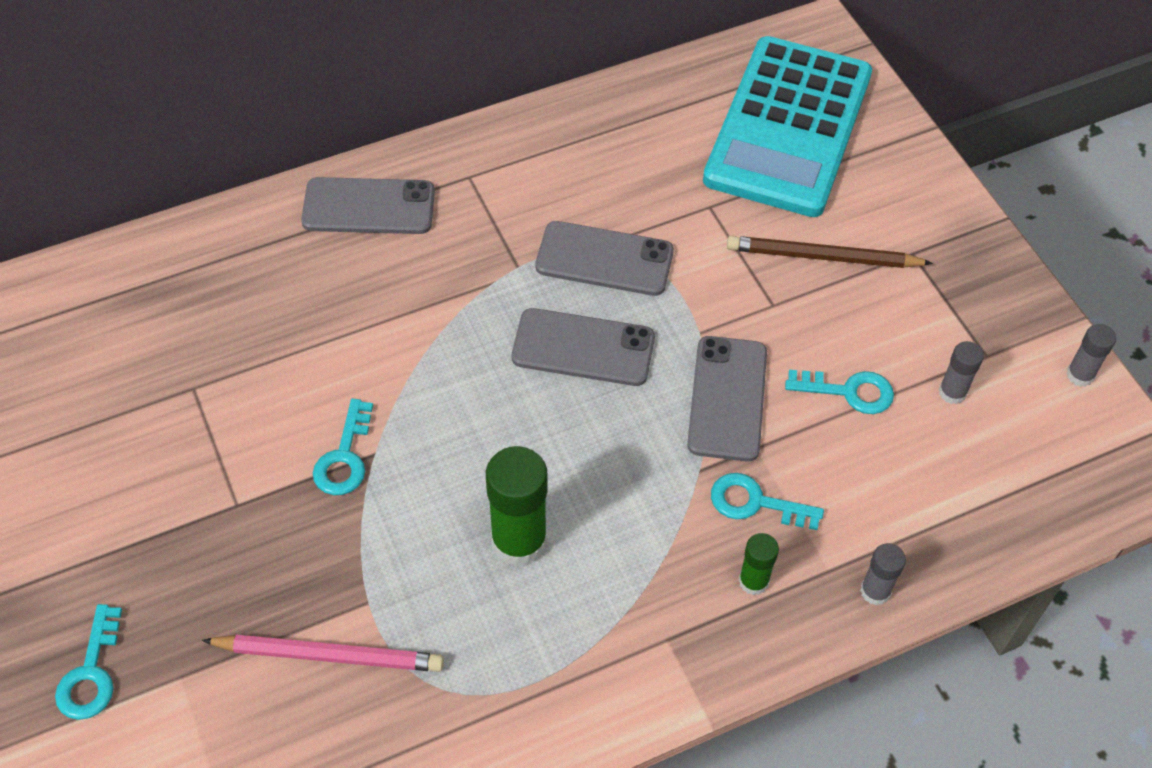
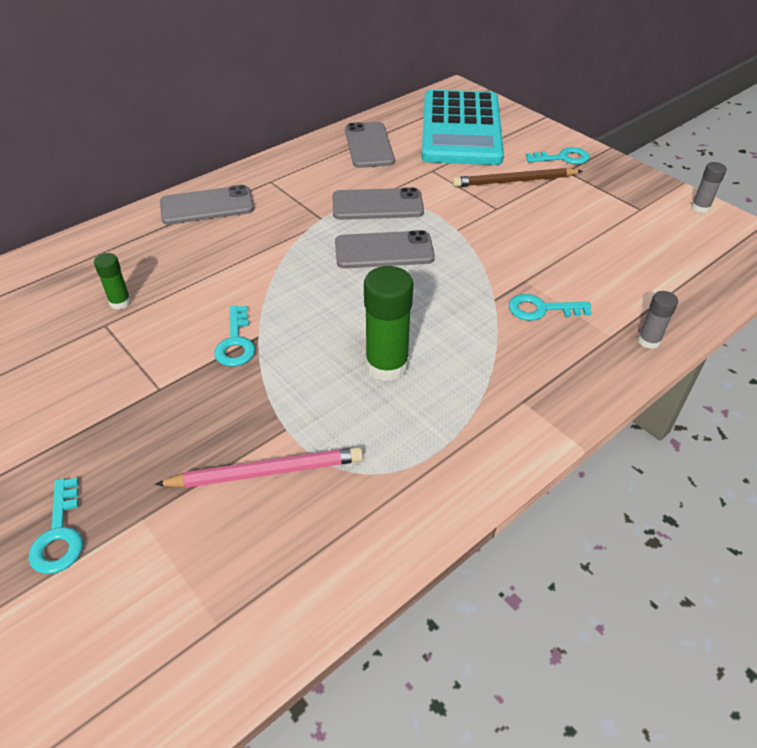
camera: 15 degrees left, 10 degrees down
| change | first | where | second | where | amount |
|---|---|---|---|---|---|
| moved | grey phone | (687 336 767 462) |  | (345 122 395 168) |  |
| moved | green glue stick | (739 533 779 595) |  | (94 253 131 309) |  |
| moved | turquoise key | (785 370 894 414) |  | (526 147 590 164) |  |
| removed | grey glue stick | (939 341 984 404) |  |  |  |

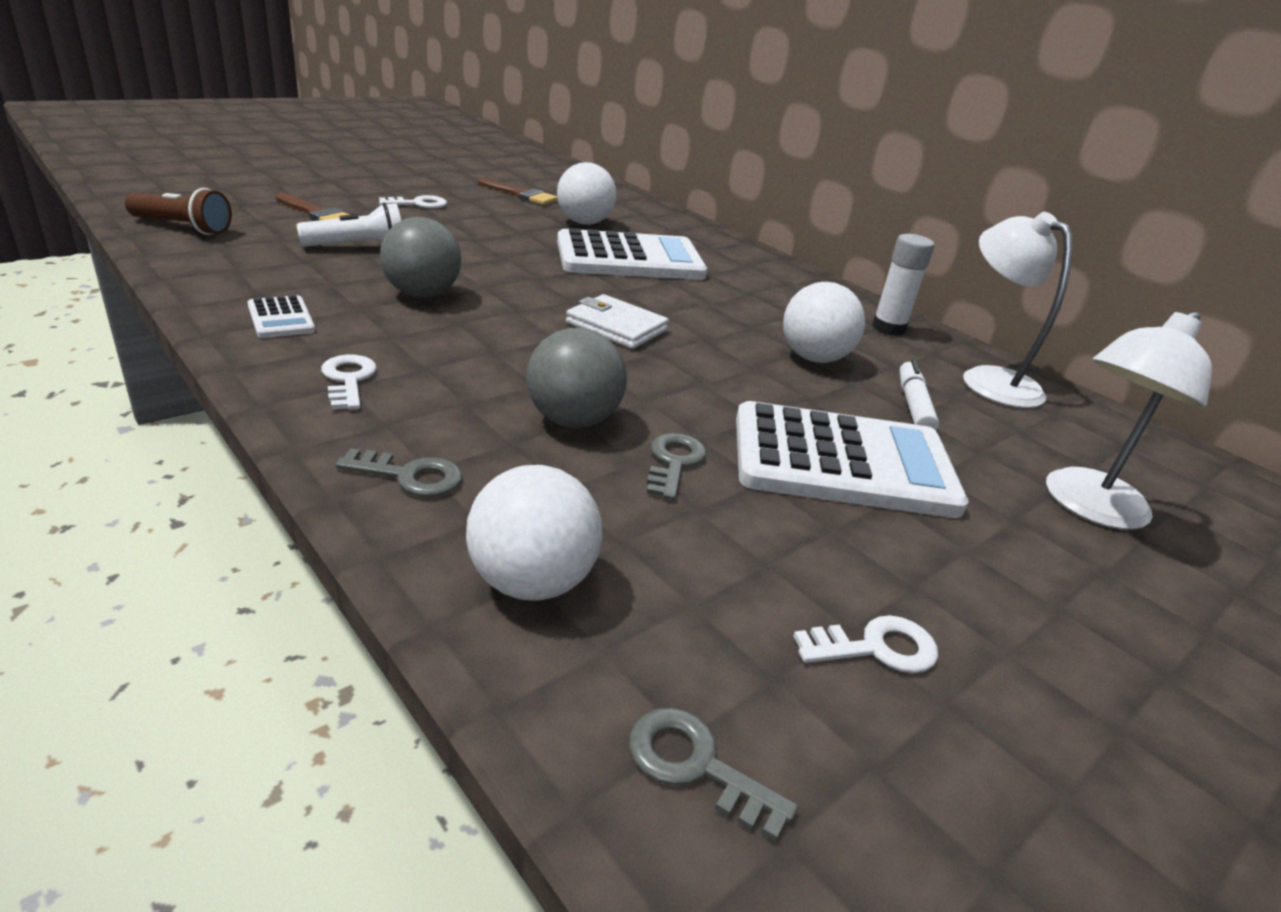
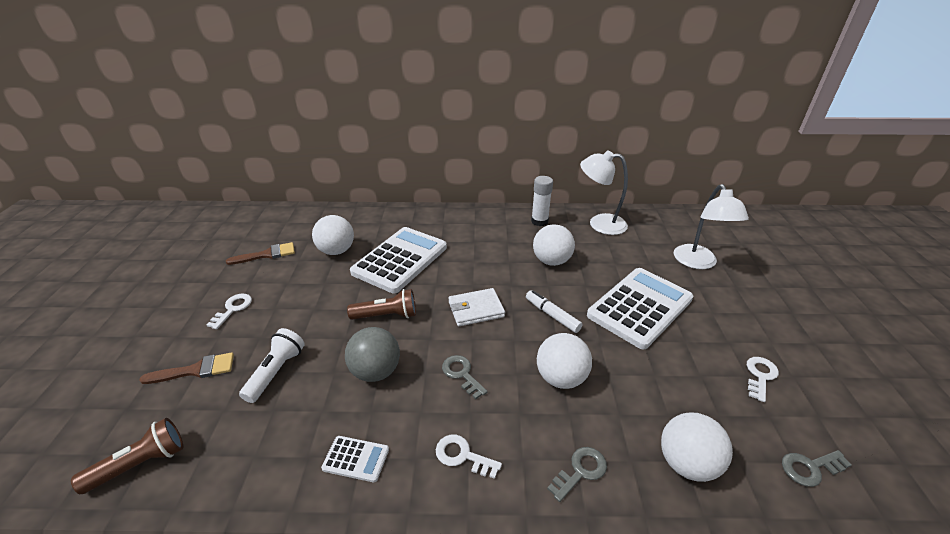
camera: 45 degrees left, 5 degrees up
| change | first | where | second | where | amount |
|---|---|---|---|---|---|
| recoloured | grey ball | (527 328 627 428) | white ball | (537 333 592 389) |  |
| moved | grey key | (647 433 706 500) |  | (442 355 488 399) |  |
| moved | white marker | (899 360 939 430) |  | (526 290 583 333) |  |
| added |  |  | brown flashlight | (347 289 416 320) |  |

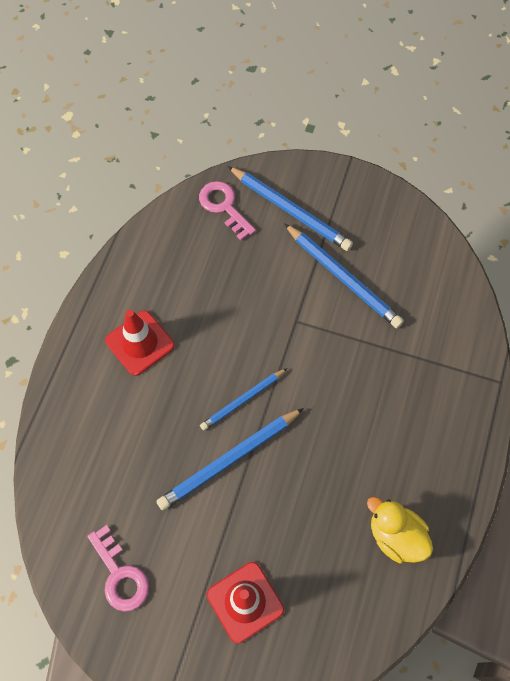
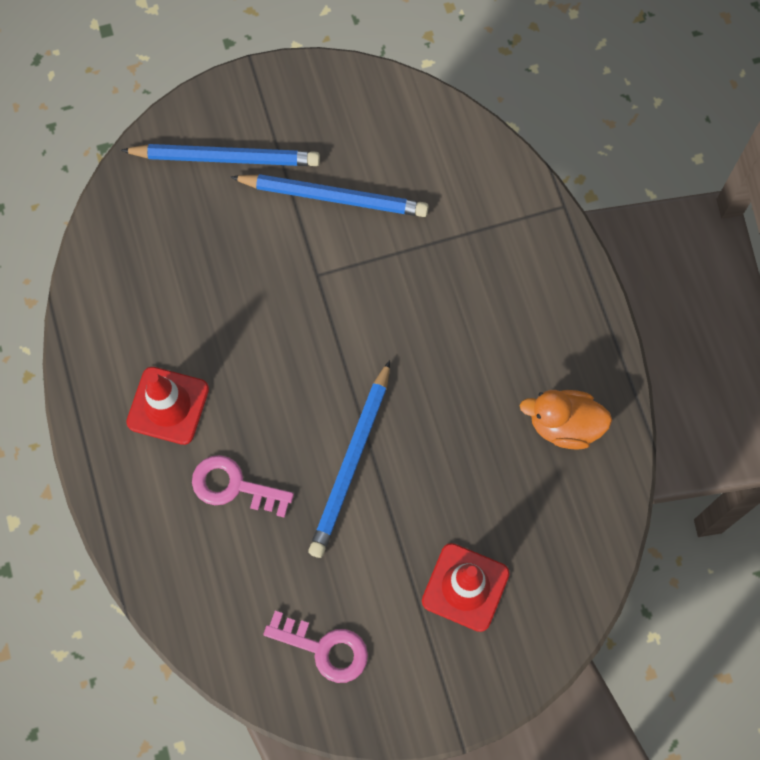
camera: 35 degrees left, 5 degrees up
| change | first | where | second | where | amount |
|---|---|---|---|---|---|
| moved | pink key | (199 181 256 241) |  | (192 455 294 518) |  |
| removed | blue pencil | (200 368 287 431) |  |  |  |
| recoloured | yellow duck | (367 497 433 564) | orange duck | (520 390 612 450) |  |

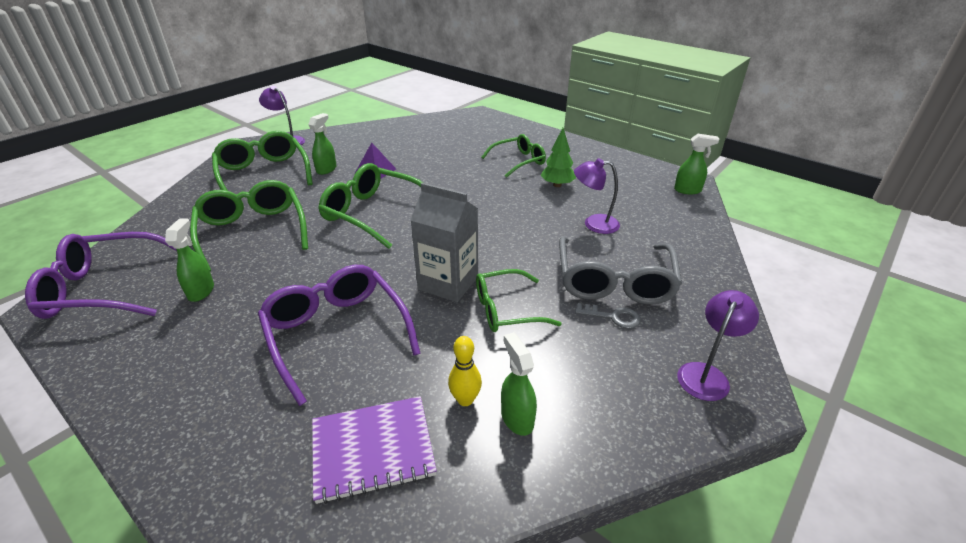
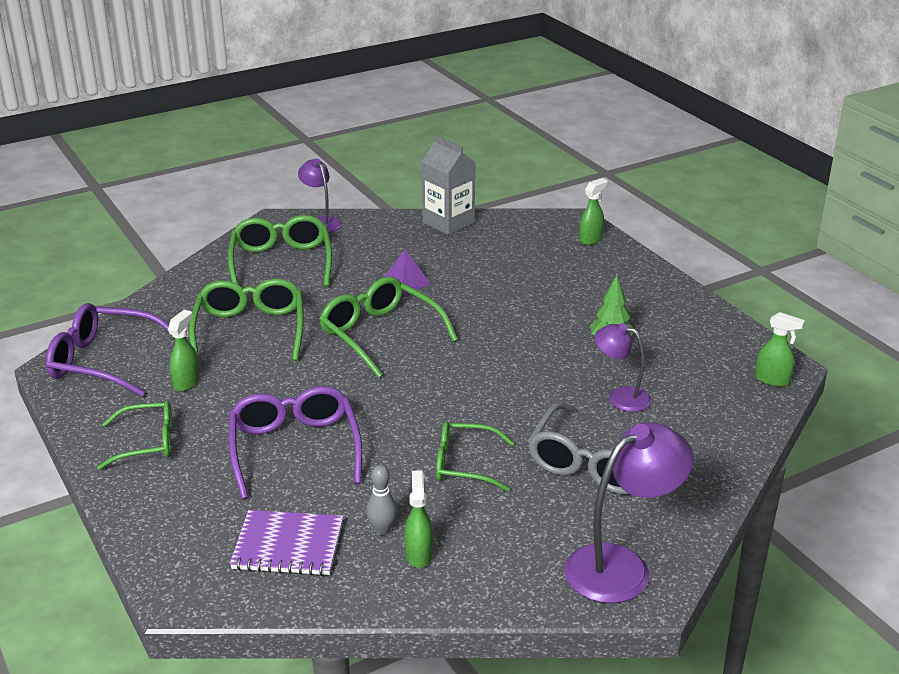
camera: 20 degrees right, 5 degrees down
| change | first | where | second | where | amount |
|---|---|---|---|---|---|
| moved | green spray bottle | (308 113 336 175) |  | (579 178 607 245) |  |
| moved | grey carton | (410 183 478 302) |  | (422 136 475 235) |  |
| recoloured | yellow bowling pin | (448 336 482 406) | grey bowling pin | (366 465 397 535) |  |
| moved | green glasses | (481 134 546 178) |  | (97 400 172 470) |  |
| removed | grey key | (575 303 641 329) |  |  |  |
| resized | purple lamp | (677 290 759 401) |  | (565 422 694 603) | x1.67 |

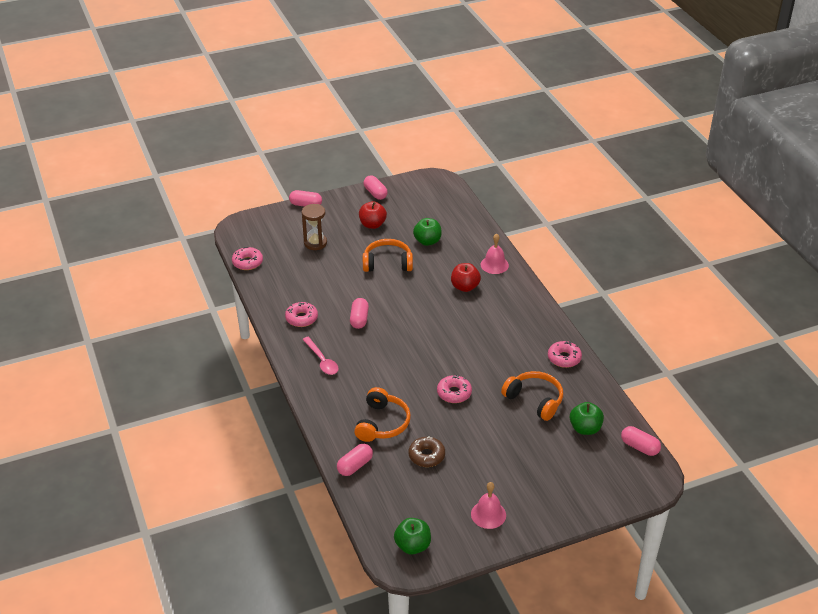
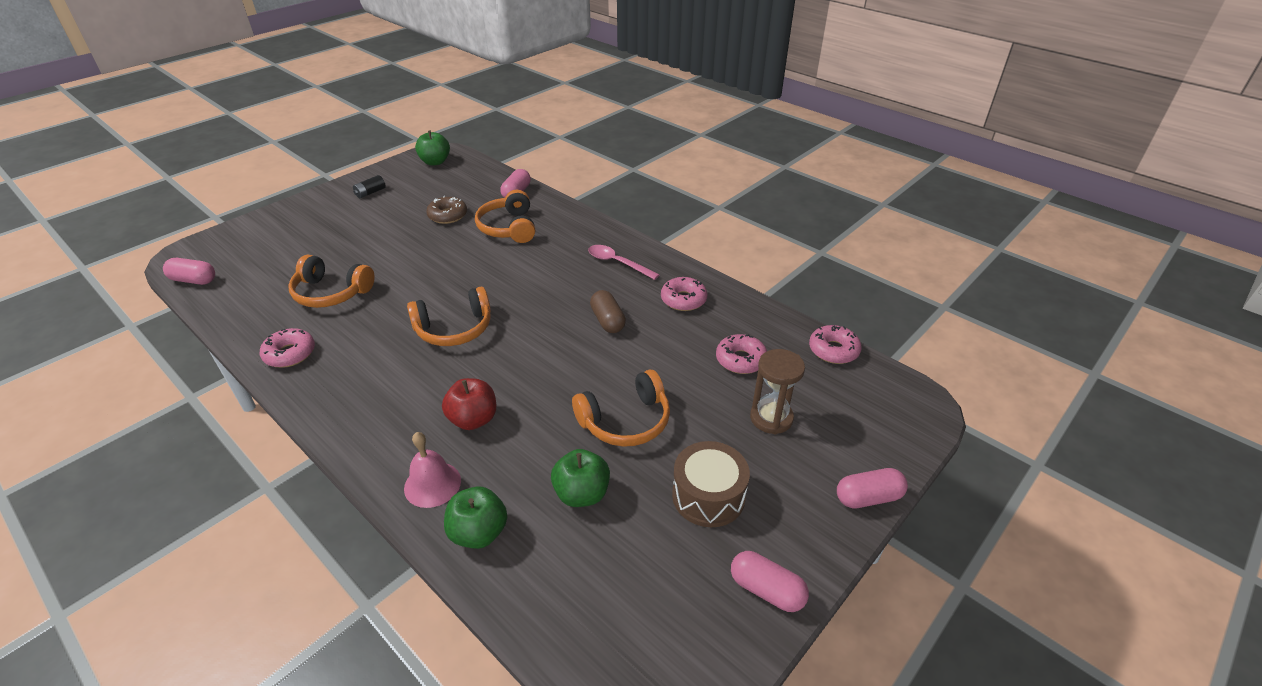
camera: 155 degrees right, 0 degrees up
| change | first | where | second | where | amount |
|---|---|---|---|---|---|
| recoloured | pink capsule | (350 298 369 329) | brown capsule | (590 290 626 333) |  |
| replaced | red apple | (359 201 387 229) | brown drum | (672 441 750 527) |  |
| moved | pink donut | (437 375 472 403) |  | (716 334 767 374) |  |
| replaced | pink bell | (471 482 506 529) | black battery | (353 175 386 198) |  |
| moved | green apple | (570 402 604 435) |  | (444 487 507 549) |  |
| added |  |  | orange headphones | (407 287 491 346) |  |

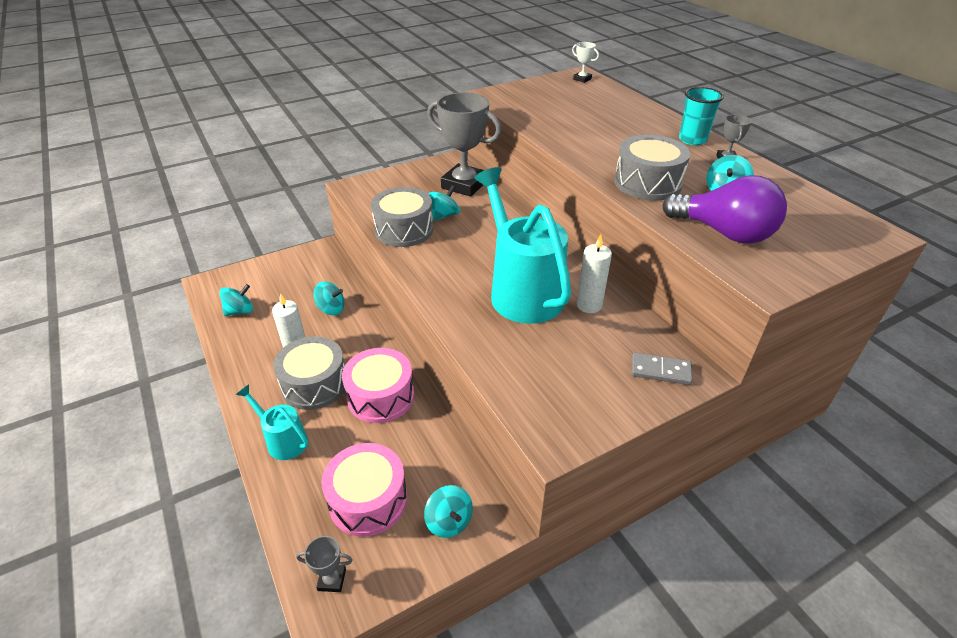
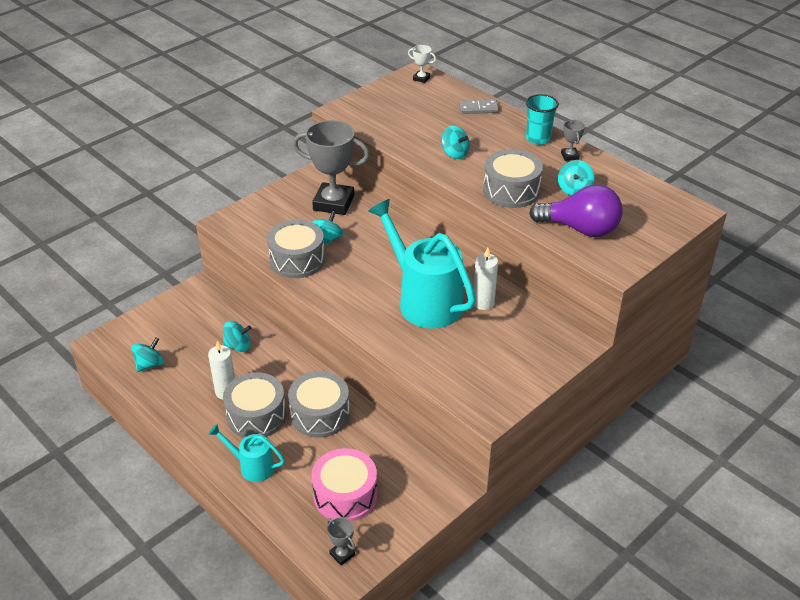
camera: 15 degrees left, 0 degrees up
| change | first | where | second | where | amount |
|---|---|---|---|---|---|
| turned | grey trophy | (296 536 353 592) |  | (327 517 355 565) | 60 degrees clockwise |
| recoloured | pink drum | (342 348 414 423) | grey drum | (288 371 350 438) |  |
| moved | turquoise spinning top | (424 485 473 538) |  | (441 126 470 159) |  |
| moved | grey domino | (631 352 693 385) |  | (459 100 499 114) |  |

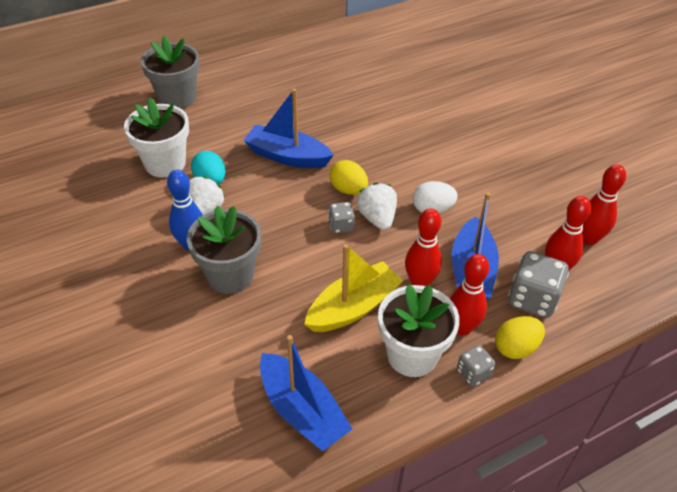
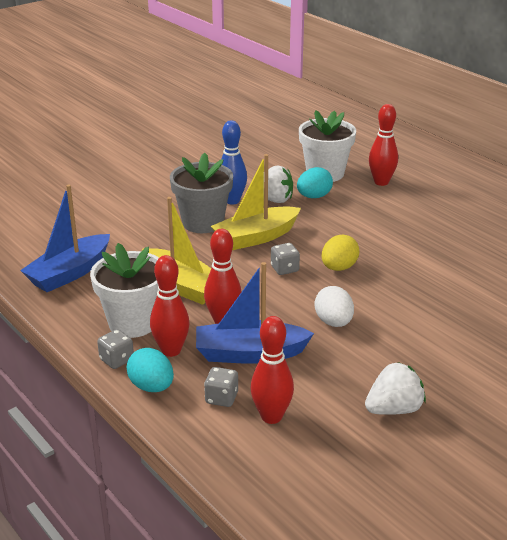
camera: 80 degrees right, 15 degrees down
| change | first | where | second | where | amount |
|---|---|---|---|---|---|
| removed | grey flower pot | (141 36 200 109) |  |  |  |
| removed | blue boat | (243 89 334 168) |  |  |  |
| moved | white strawberry | (357 183 397 230) |  | (365 362 426 415) |  |
| recoloured | yellow egg | (495 316 545 359) | turquoise egg | (126 348 174 392) |  |
| resized | grey dice | (508 251 569 318) |  | (204 367 238 407) | x0.56 |
| moved | red bowling pin | (582 164 626 245) |  | (369 104 398 186) |  |
| added |  |  | yellow boat | (211 154 301 250) |  |

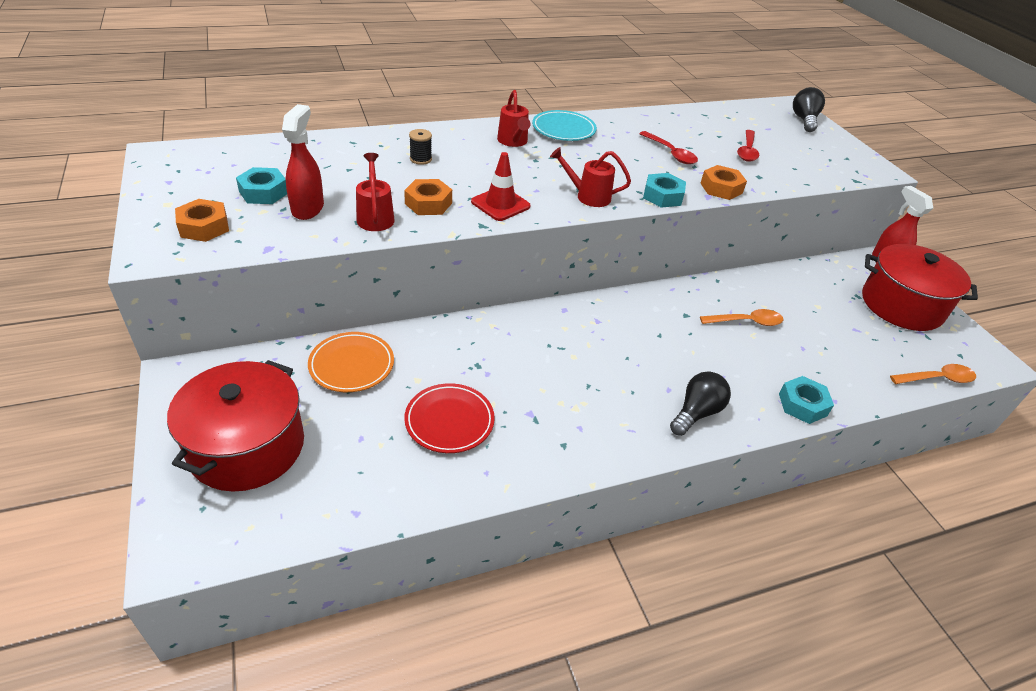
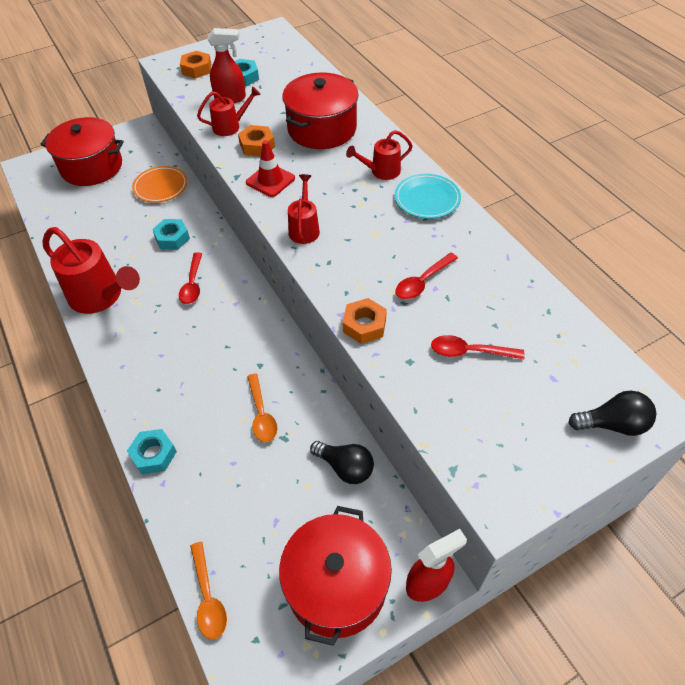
camera: 85 degrees right, 10 degrees up
| change | first | where | second | where | amount |
|---|---|---|---|---|---|
| removed | red plate | (404 383 495 453) |  |  |  |
| replaced | black spool | (409 129 432 165) | red pot | (282 72 359 149) |  |
| moved | turquoise nut | (643 173 686 208) |  | (152 219 190 250) |  |
| moved | black light bulb | (670 372 731 436) |  | (310 441 374 484) |  |
| added |  |  | red watering can | (42 227 140 314) |  |
| added |  |  | red spoon | (179 252 202 304) |  |

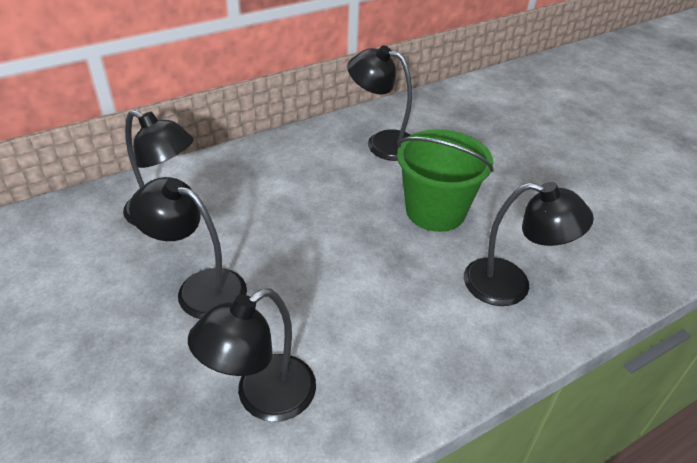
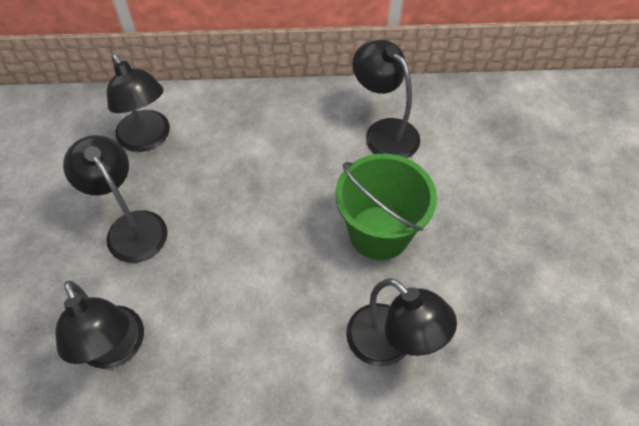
camera: 30 degrees right, 15 degrees up
| change | first | where | second | where | amount |
|---|---|---|---|---|---|
| turned | black lamp | (188 288 316 422) |  | (56 281 144 369) | 105 degrees counterclockwise |

